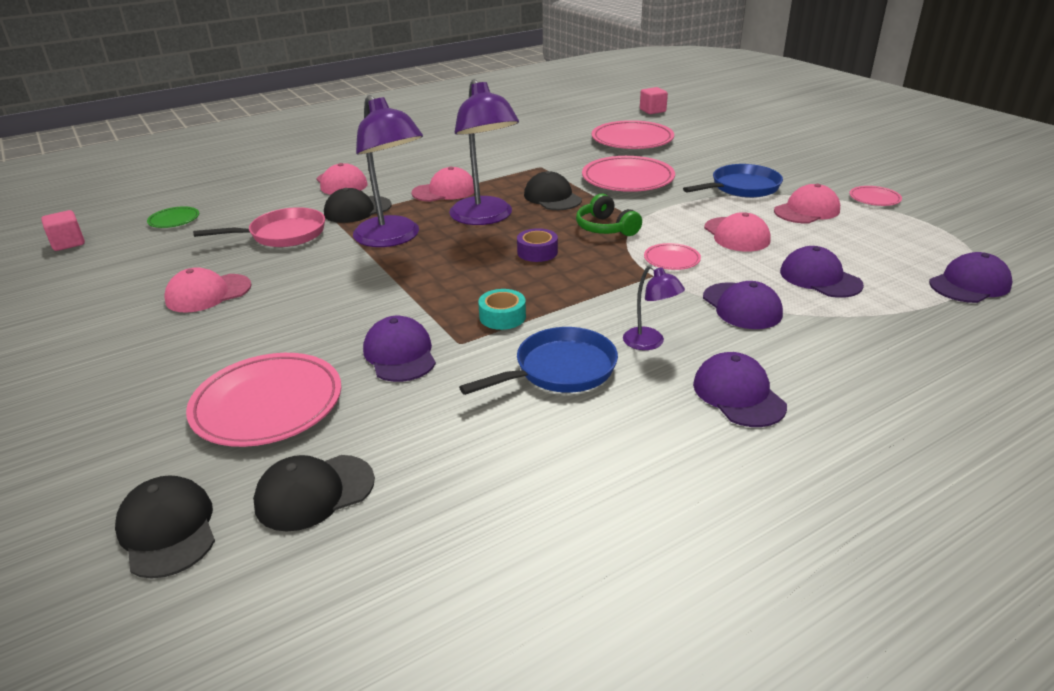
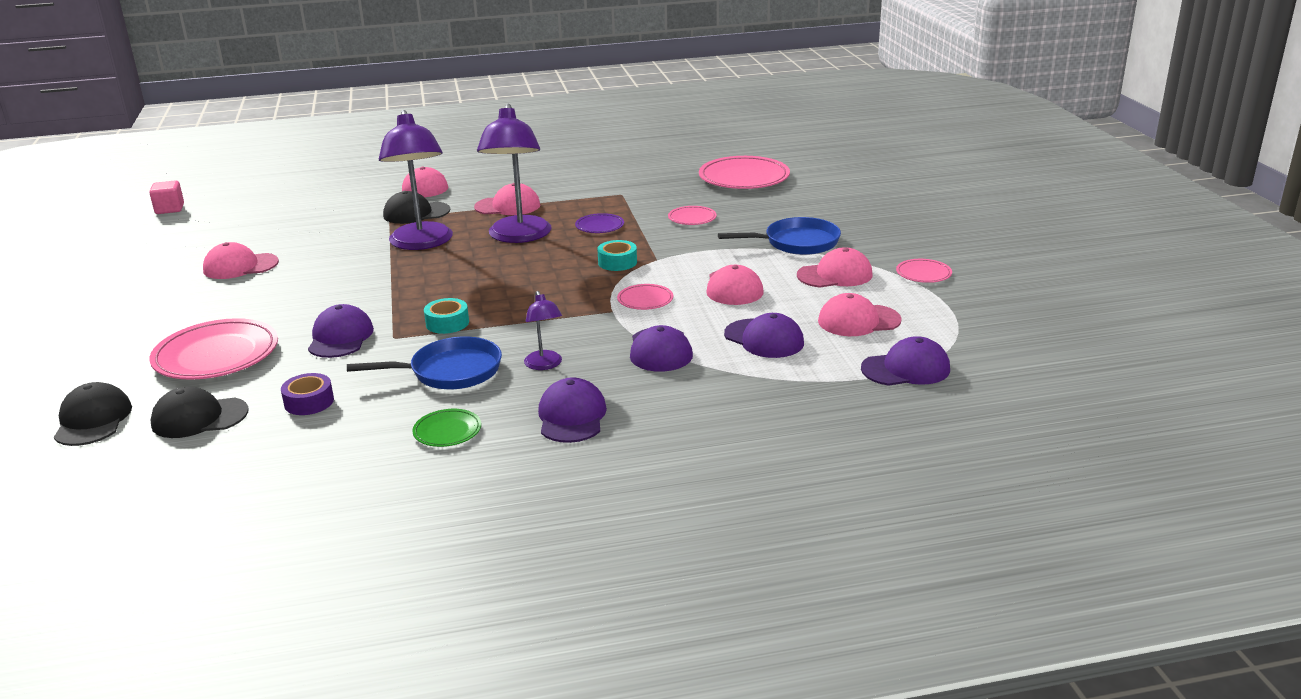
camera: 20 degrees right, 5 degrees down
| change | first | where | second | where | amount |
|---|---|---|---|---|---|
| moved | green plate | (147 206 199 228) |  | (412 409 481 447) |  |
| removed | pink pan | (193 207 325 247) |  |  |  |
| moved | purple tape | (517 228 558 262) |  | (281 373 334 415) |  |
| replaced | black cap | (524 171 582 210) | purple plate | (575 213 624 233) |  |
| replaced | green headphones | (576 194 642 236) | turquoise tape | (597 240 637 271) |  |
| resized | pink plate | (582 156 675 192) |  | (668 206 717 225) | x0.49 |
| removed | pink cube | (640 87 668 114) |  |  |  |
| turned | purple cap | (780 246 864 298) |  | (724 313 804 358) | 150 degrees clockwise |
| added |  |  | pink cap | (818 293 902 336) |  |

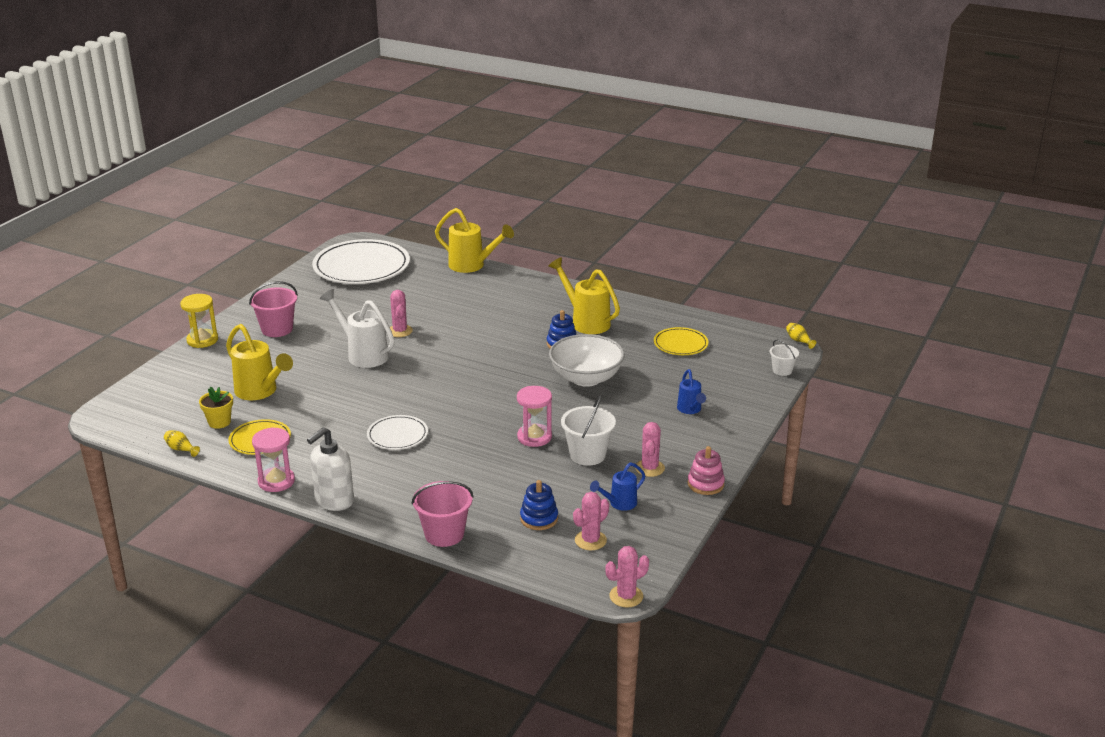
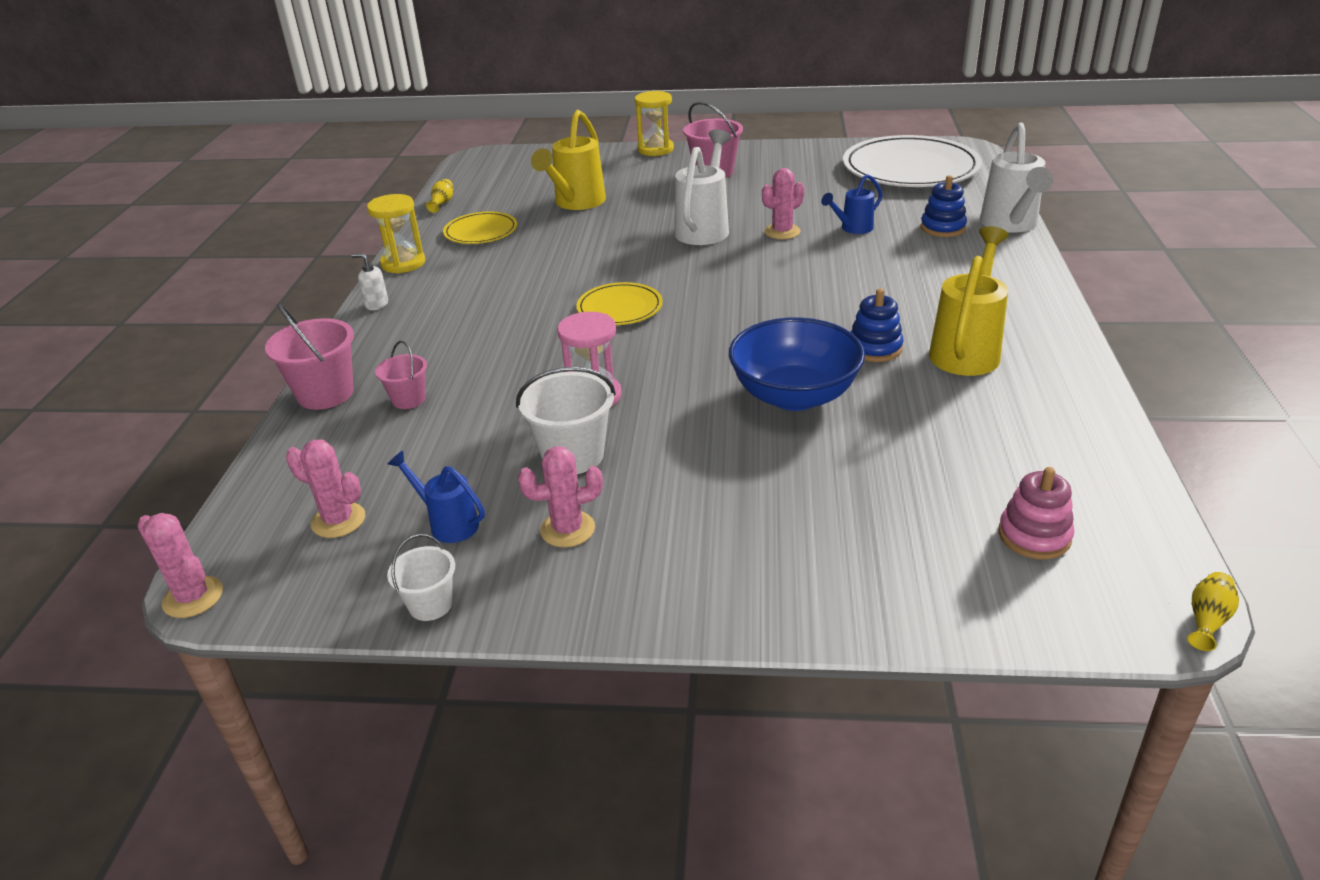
camera: 70 degrees right, 5 degrees up
| change | first | where | second | where | amount |
|---|---|---|---|---|---|
| removed | yellow flower pot | (199 387 233 429) |  |  |  |
| recoloured | pink hourglass | (252 427 295 492) | yellow hourglass | (367 194 425 273) |  |
| resized | white soap dispenser | (307 427 354 511) |  | (351 253 388 310) | x0.49 |
| removed | white plate | (367 415 428 450) |  |  |  |
| recoloured | yellow watering can | (435 208 514 273) | white watering can | (980 122 1053 233) |  |
| moved | blue stacking toy | (520 480 558 530) |  | (921 175 967 237) |  |
| recoloured | white bowl | (549 334 625 387) | blue bowl | (729 317 865 411) |  |
| moved | yellow plate | (654 327 708 355) |  | (577 282 663 325) |  |
| moved | blue watering can | (677 369 706 414) |  | (821 174 883 234) |  |
| moved | pink stacking toy | (688 446 725 495) |  | (998 467 1074 559) |  |
| moved | white bucket | (770 340 799 376) |  | (387 534 455 621) |  |
| added |  |  | pink bucket | (375 341 427 409) |  |

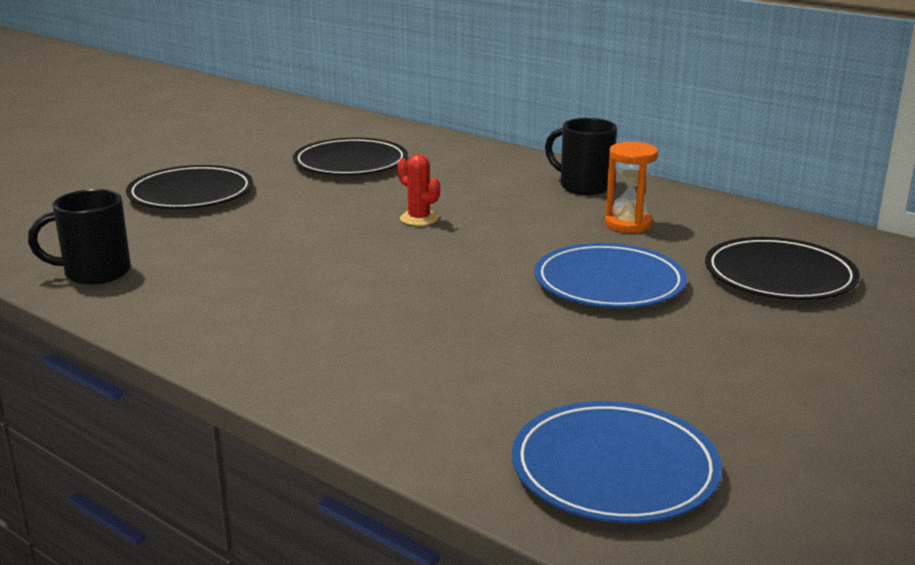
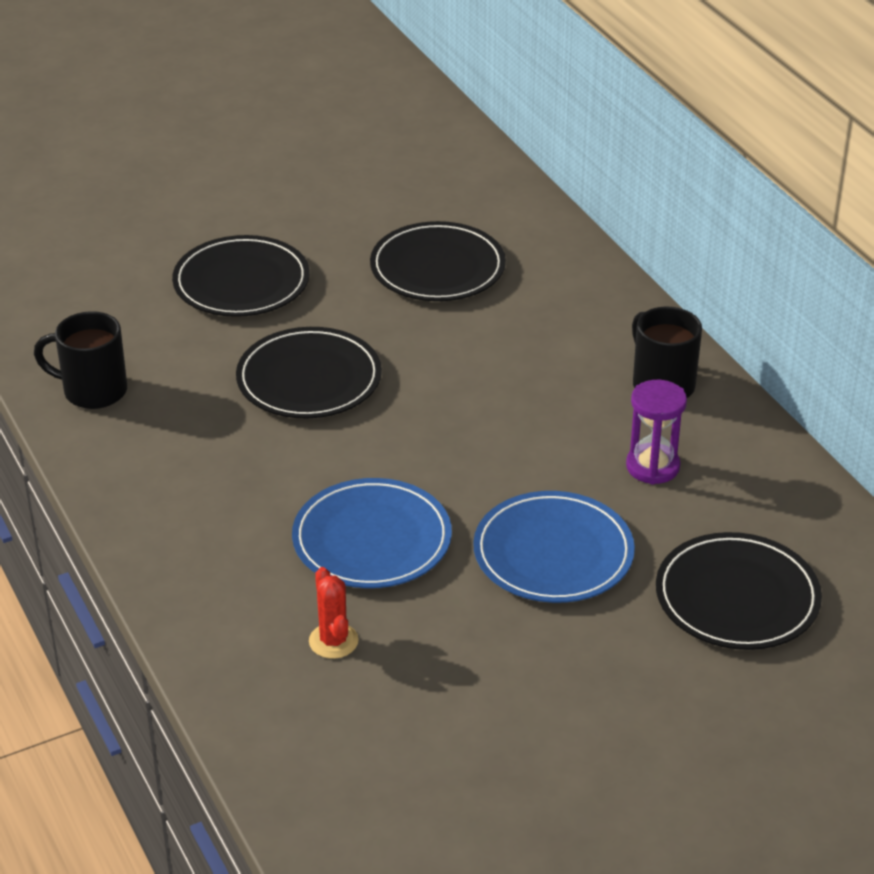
camera: 25 degrees right, 15 degrees up
| change | first | where | second | where | amount |
|---|---|---|---|---|---|
| moved | red cactus | (397 154 440 226) |  | (309 567 359 659) |  |
| moved | blue plate | (512 401 722 523) |  | (292 478 452 588) |  |
| recoloured | orange hourglass | (605 142 658 233) | purple hourglass | (626 380 687 485) |  |
| added |  |  | black plate | (236 327 382 418) |  |

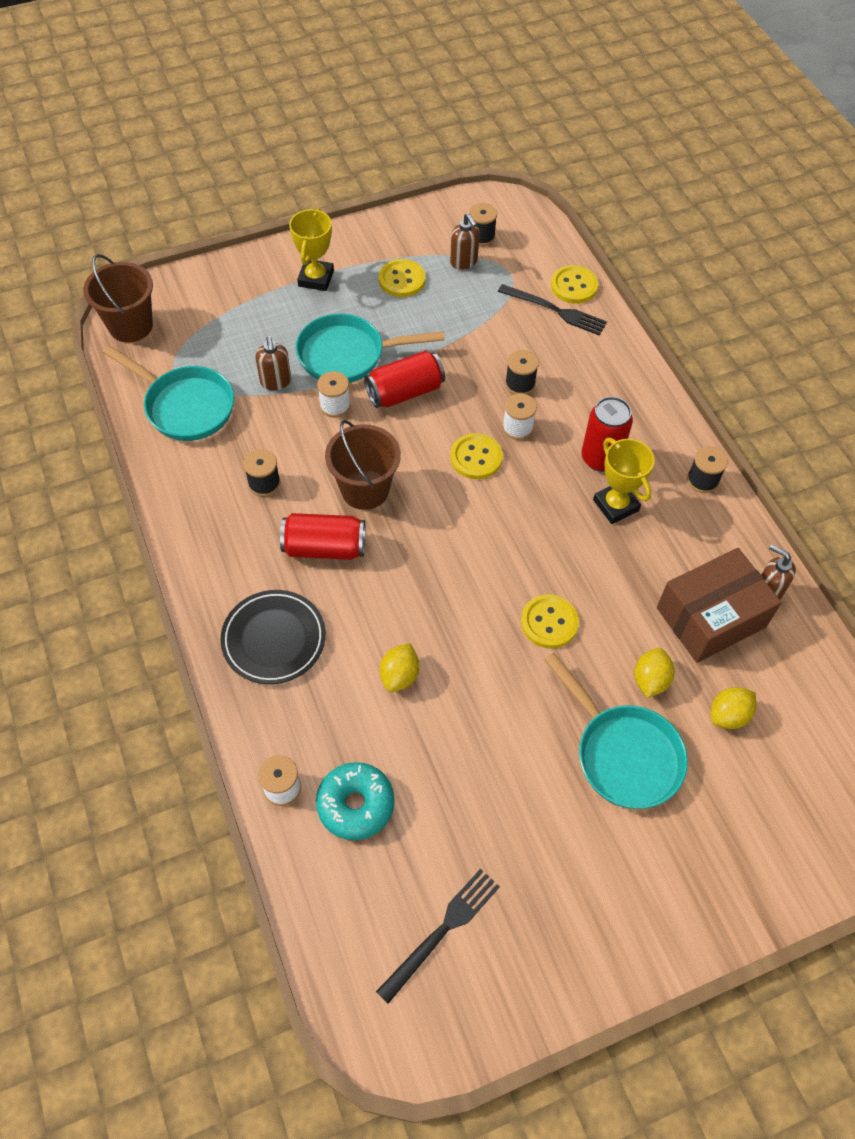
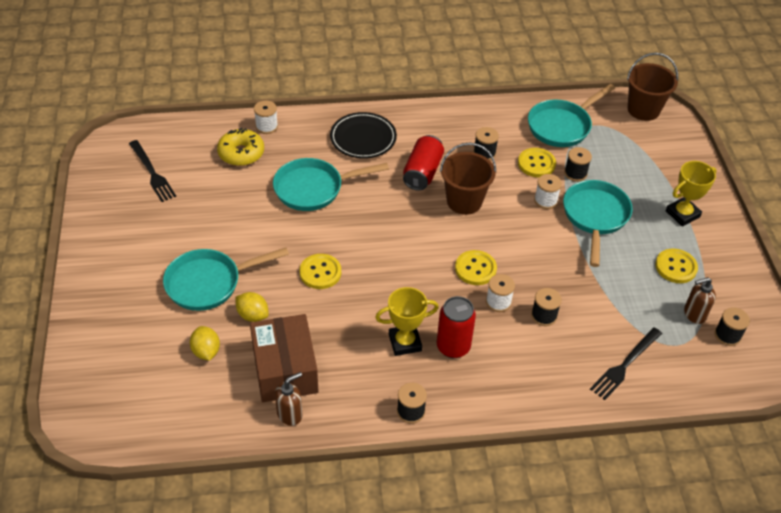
camera: 105 degrees right, 10 degrees down
| change | first | where | second | where | amount |
|---|---|---|---|---|---|
| replaced | brown soap dispenser | (255 336 291 390) | black spool | (564 147 592 182) |  |
| turned | yellow trophy | (289 208 334 291) |  | (666 161 717 227) | 60 degrees counterclockwise |
| recoloured | turquoise donut | (316 762 394 840) | yellow donut | (217 128 264 166) |  |
| removed | red can | (364 350 445 408) |  |  |  |
| replaced | yellow lemon | (380 643 419 692) | turquoise pan | (273 158 389 211) |  |
| moved | yellow button | (551 265 598 304) |  | (518 148 556 177) |  |

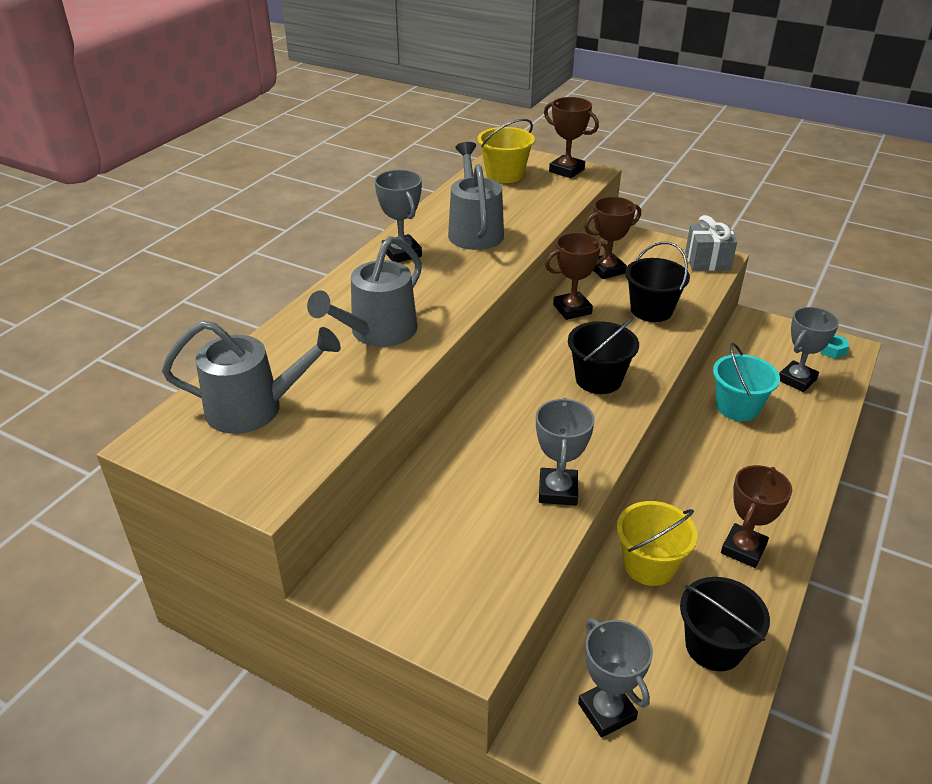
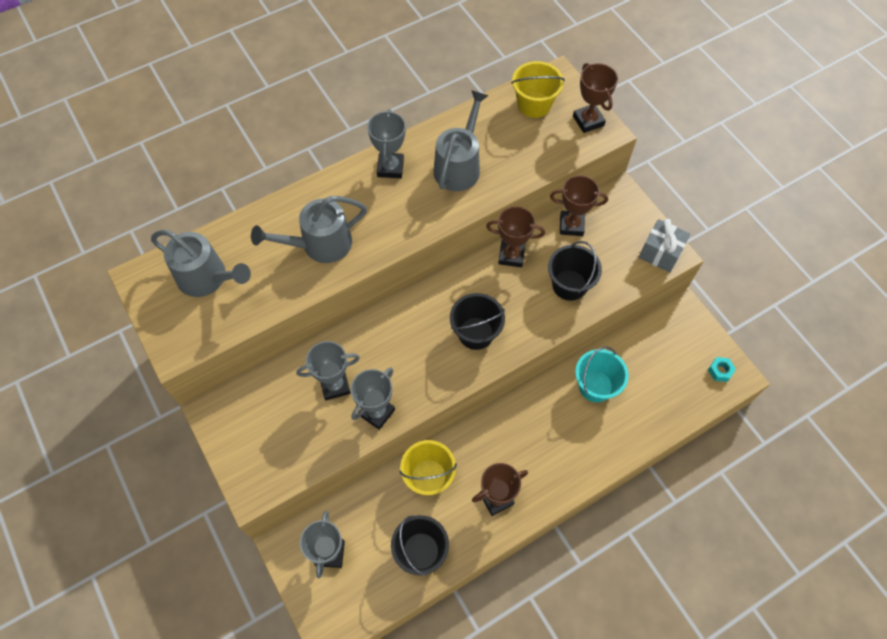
camera: 30 degrees right, 25 degrees up
| change | first | where | second | where | amount |
|---|---|---|---|---|---|
| moved | grey trophy | (779 307 839 392) |  | (297 341 360 400) |  |

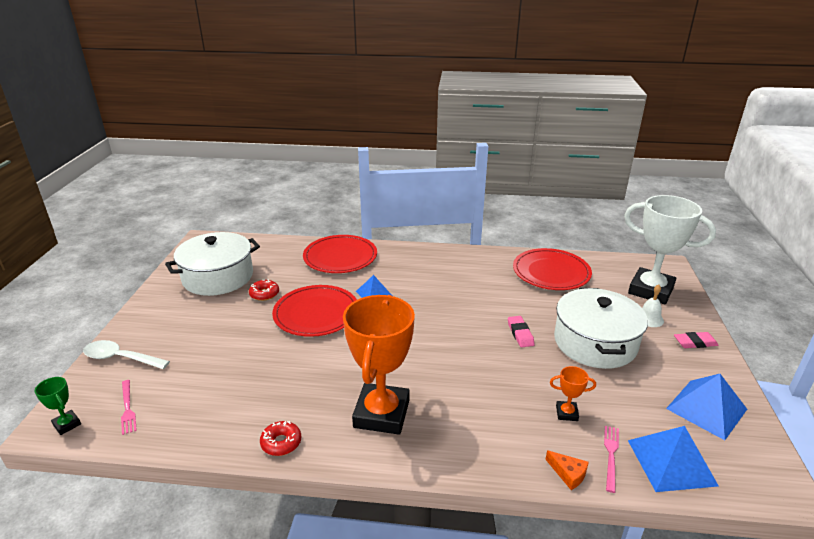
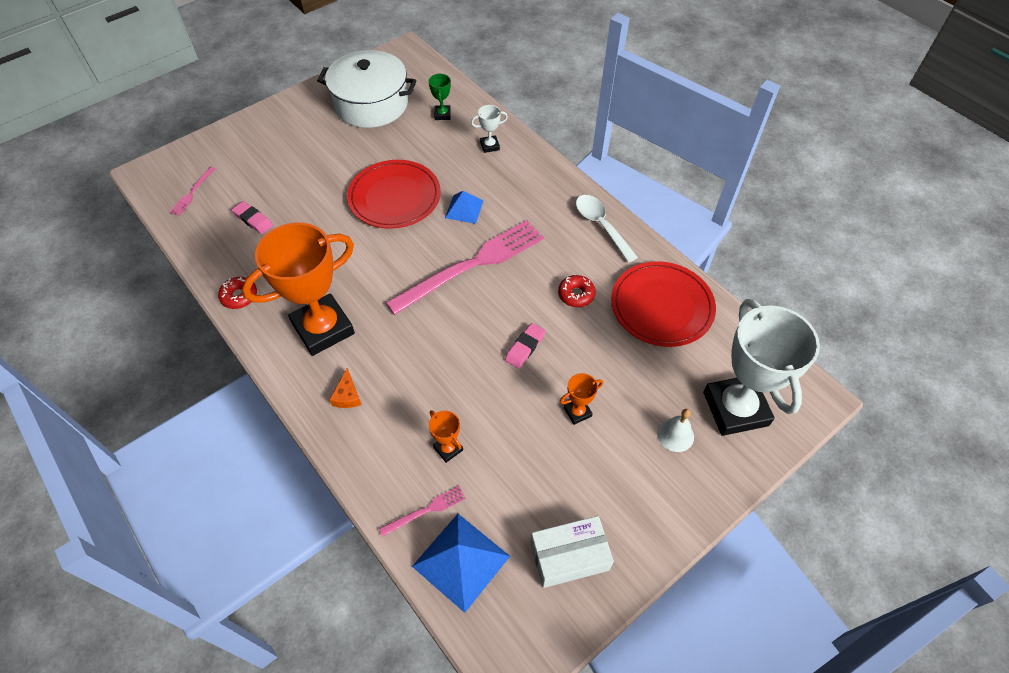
camera: 45 degrees right, 25 degrees up
| change | first | where | second | where | amount |
|---|---|---|---|---|---|
| moved | green trophy | (35 377 81 435) |  | (429 73 451 120) |  |
| moved | white spoon | (83 340 170 369) |  | (576 195 638 263) |  |
| moved | red donut | (249 279 279 301) |  | (558 275 596 307) |  |
| replaced | red plate | (303 235 377 273) | white trophy | (471 105 508 153) |  |
| moved | orange cheese | (545 450 589 490) |  | (330 368 362 408) |  |
| replaced | white pot | (554 288 648 369) | orange trophy | (560 373 603 425) |  |
| replaced | blue pyramid | (666 374 747 440) | white box | (531 516 614 588) |  |
| moved | pink eraser | (674 332 719 348) |  | (232 201 273 234) |  |
| added |  |  | pink fork | (385 220 544 315) |  |

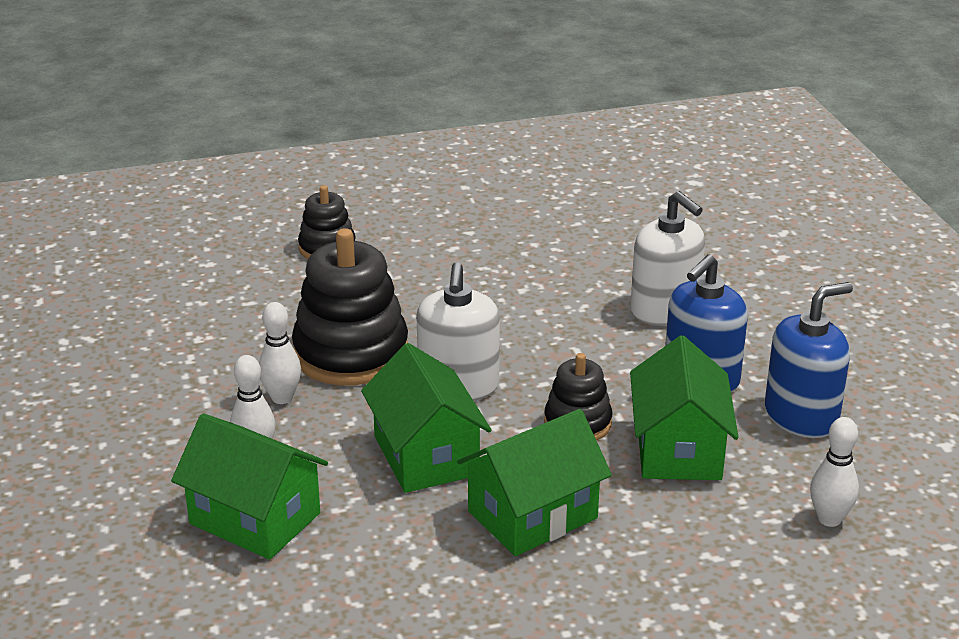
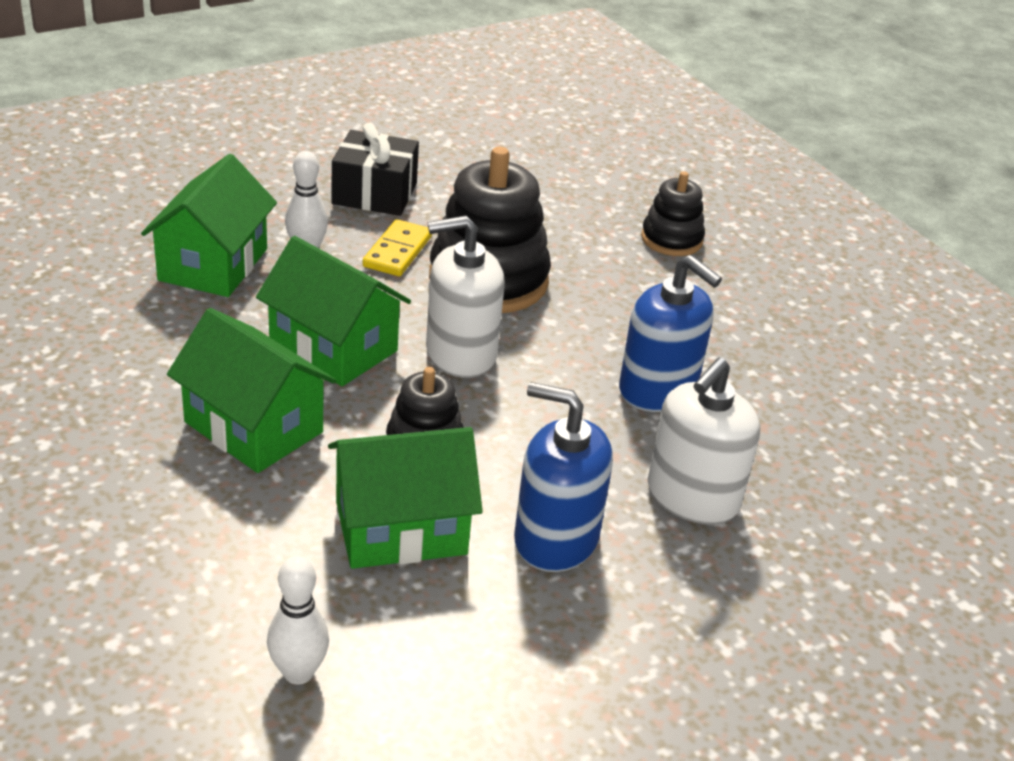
camera: 70 degrees right, 5 degrees up
| change | first | where | second | where | amount |
|---|---|---|---|---|---|
| replaced | white bowling pin | (259 302 301 404) | yellow domino | (363 219 432 276) |  |
| turned | green house | (361 343 492 493) |  | (256 236 411 386) | 75 degrees clockwise |
| moved | blue soap dispenser | (765 282 853 438) |  | (619 255 722 412) |  |
| added |  |  | black gift | (331 123 419 216) |  |

